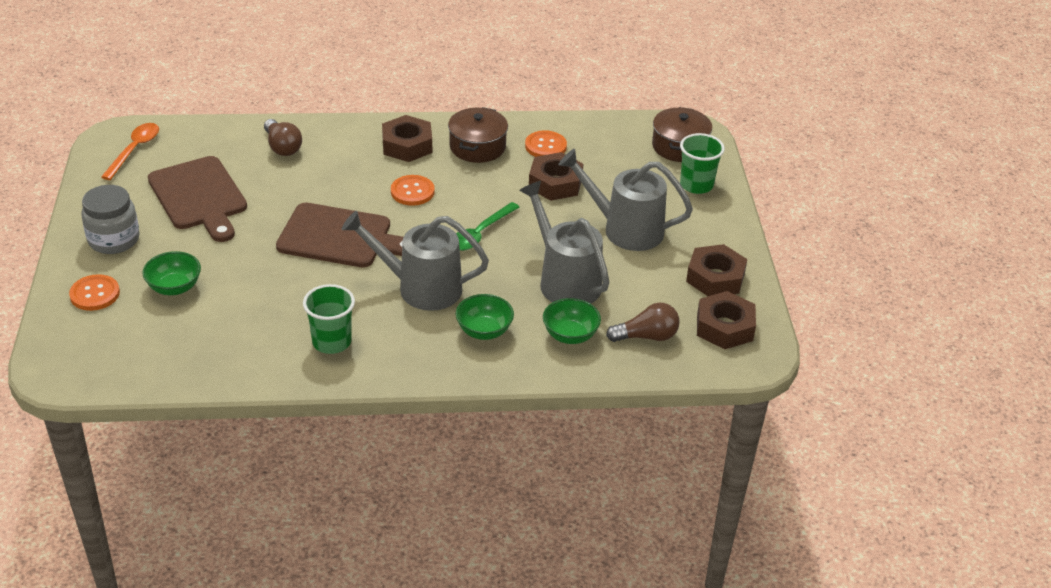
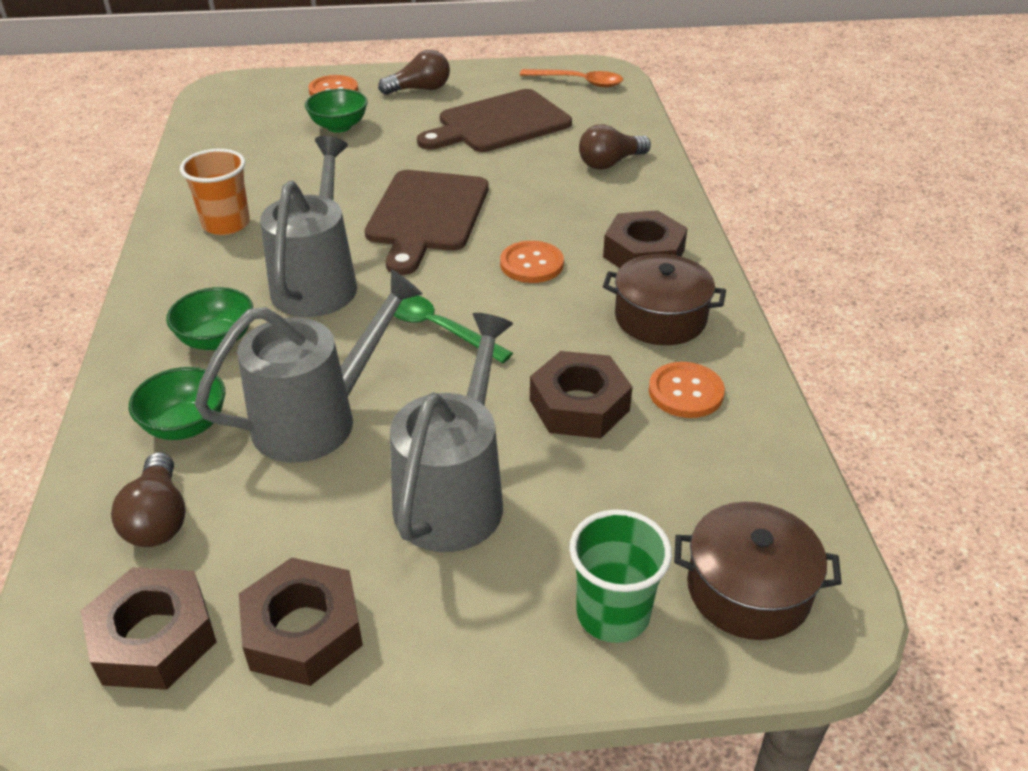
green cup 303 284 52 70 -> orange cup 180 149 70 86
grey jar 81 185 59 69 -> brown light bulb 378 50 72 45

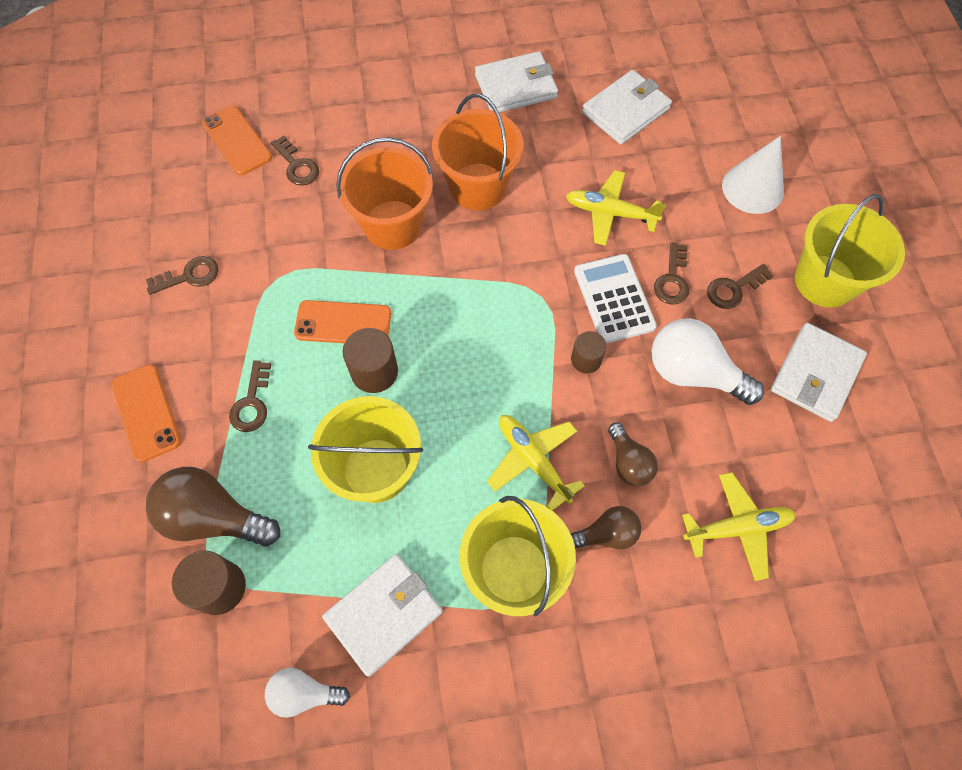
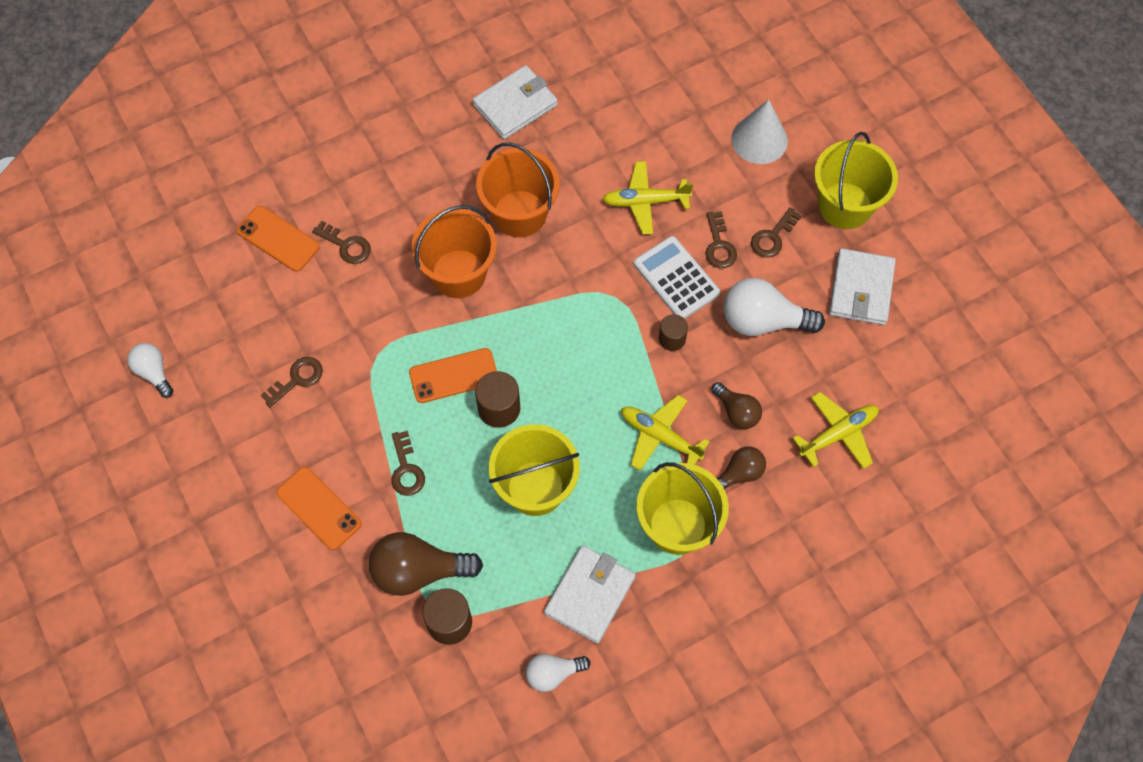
none -> white light bulb 127 343 46 55
white wallet 582 70 90 74 -> none

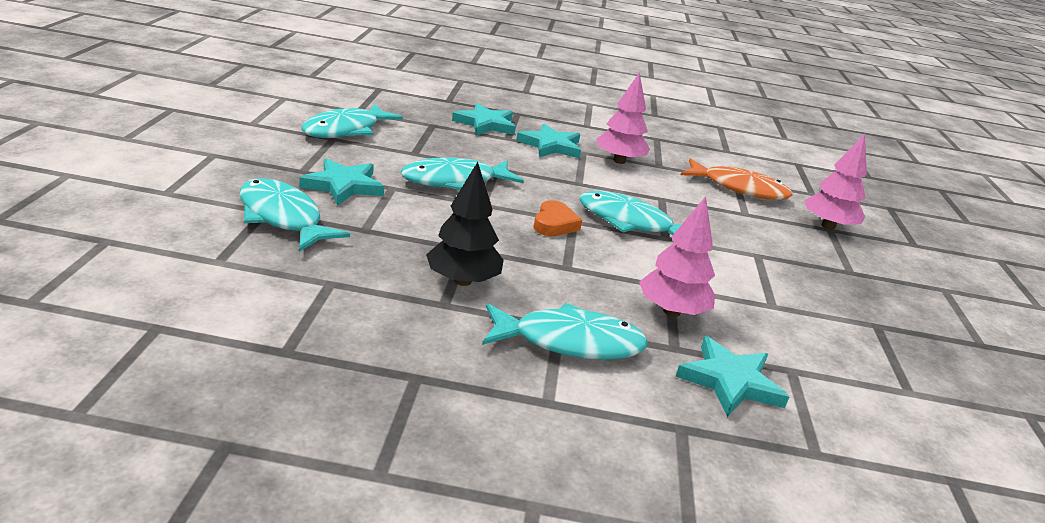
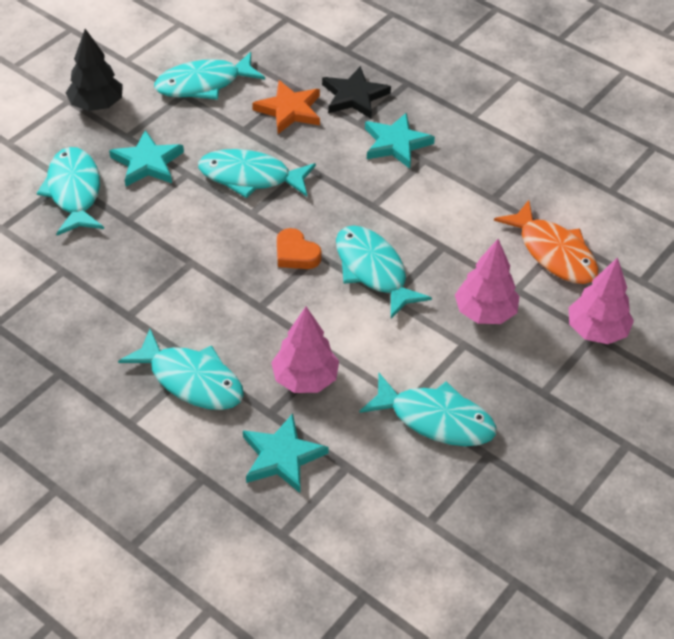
black tree 426 162 78 124 -> black tree 66 29 57 82, shifted
none -> orange star 252 80 68 54
orange heart 534 200 48 36 -> orange heart 277 228 45 41, 90 degrees clockwise
turquoise star 452 103 64 33 -> black star 322 66 69 53
none -> turquoise fish 359 373 138 73
pink tree 596 72 54 92 -> pink tree 455 239 65 85, shifted

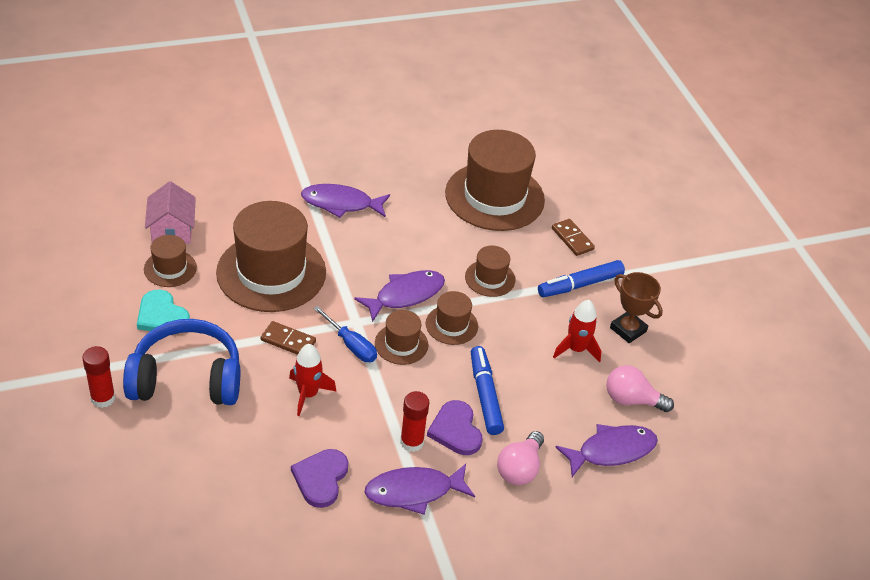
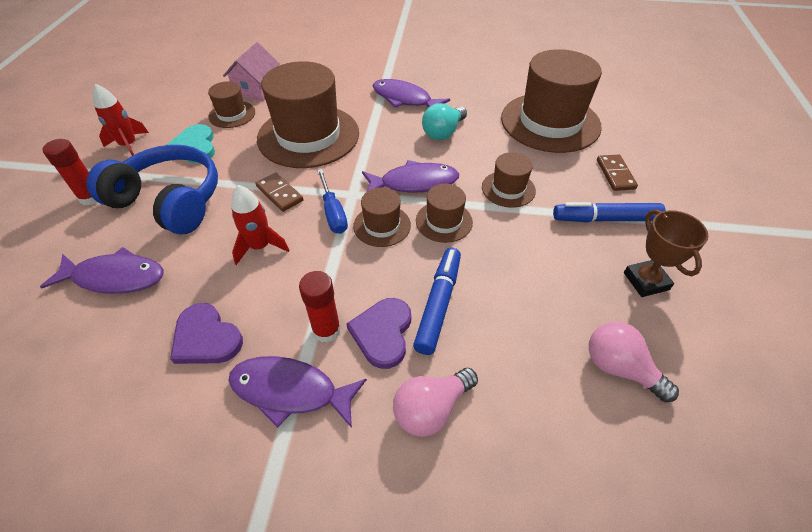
purple fish 555 424 103 53 -> purple fish 40 247 124 47, shifted
red rocket 553 300 48 63 -> red rocket 92 84 57 72, shifted
purple heart 291 449 57 59 -> purple heart 170 303 73 61, 90 degrees counterclockwise
none -> turquoise light bulb 422 103 45 37

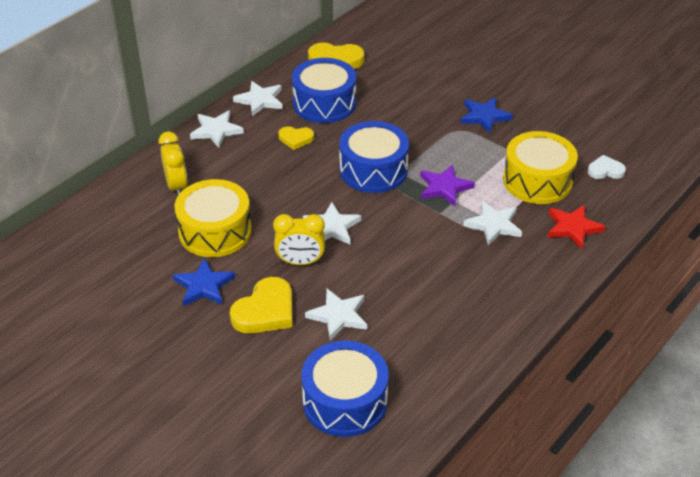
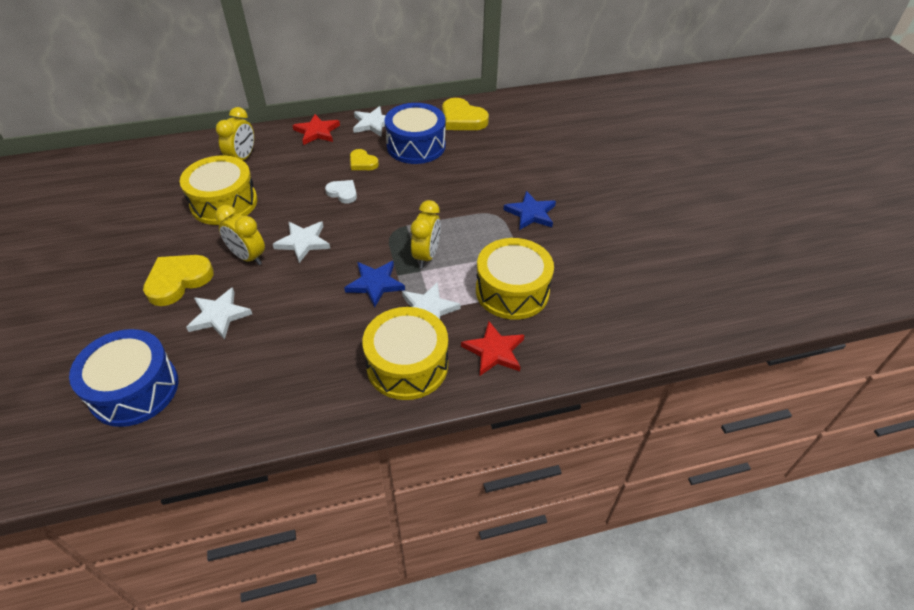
yellow heart 230 277 62 57 -> yellow heart 143 255 71 51, 150 degrees clockwise
white star 190 111 54 37 -> red star 292 114 48 31
white heart 588 155 38 24 -> white heart 325 180 32 24, shifted
blue star 173 258 62 48 -> blue star 344 261 61 46, shifted
none -> yellow drum 362 307 86 93
purple star 420 164 55 43 -> yellow clock 411 200 30 68
blue drum 339 121 70 72 -> none

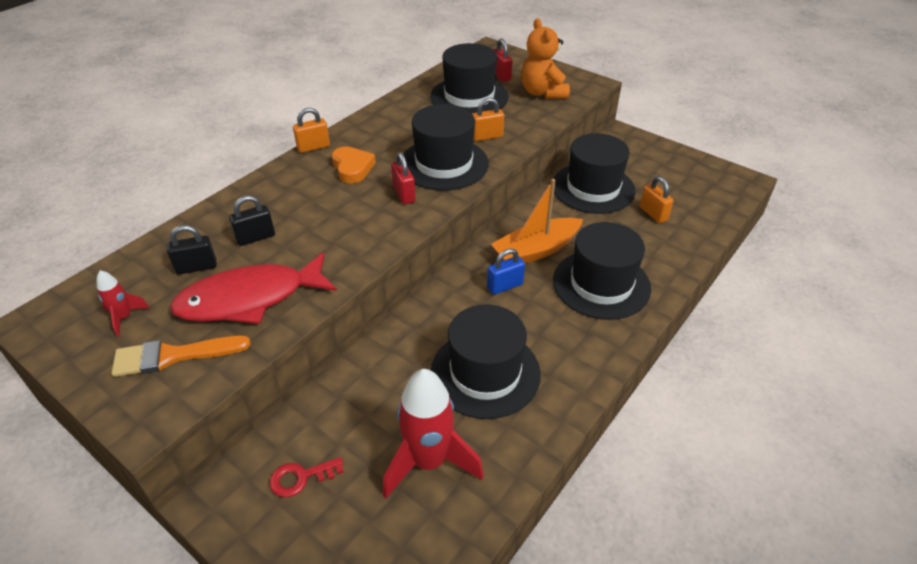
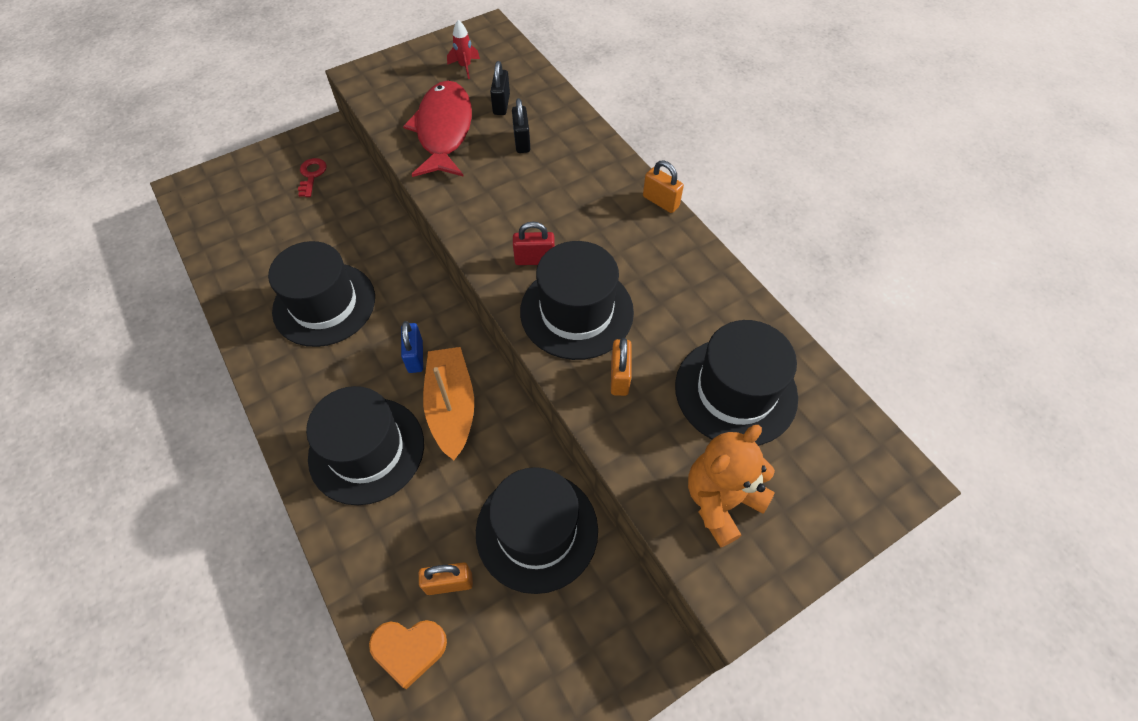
orange heart 332 146 44 37 -> orange heart 369 620 78 69, shifted
orange padlock 293 108 37 45 -> orange padlock 643 161 41 52, 45 degrees counterclockwise
orange teddy bear 521 18 49 81 -> orange teddy bear 688 425 87 123, 45 degrees counterclockwise
orange brush 112 336 138 41 -> none
red rocket 383 369 101 129 -> none
red padlock 493 39 20 43 -> none

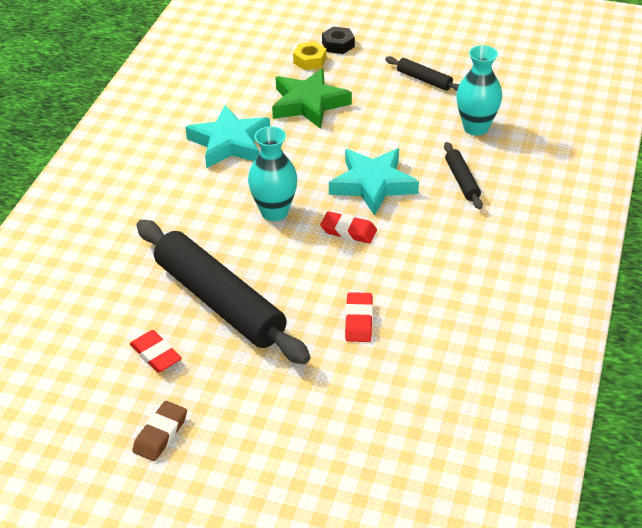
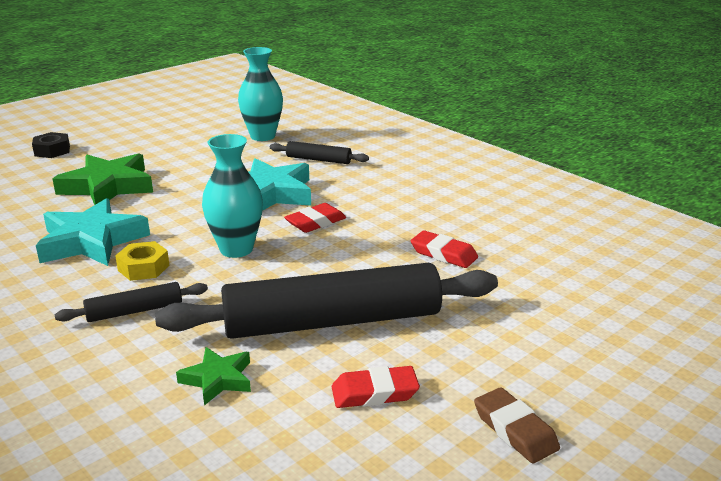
black rolling pin 385 56 74 35 -> black rolling pin 55 282 153 40, shifted
yellow nut 293 42 34 28 -> yellow nut 115 241 55 40, shifted
none -> green star 176 347 75 59

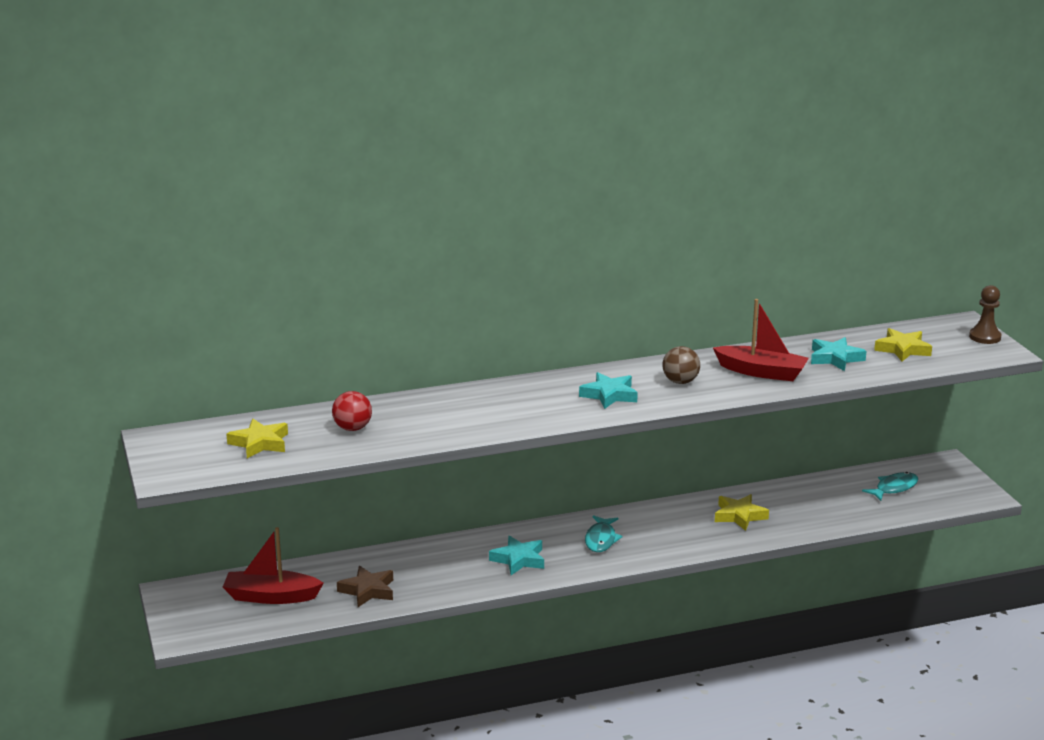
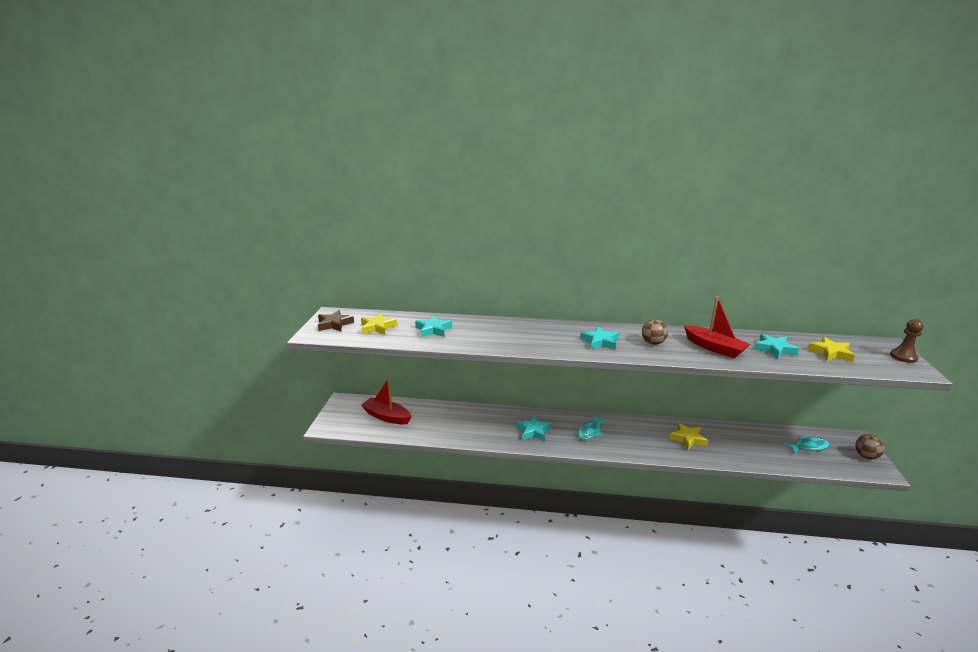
brown star 337 566 56 41 -> brown star 318 310 36 21, shifted
red ball 332 391 40 40 -> turquoise star 415 315 37 22
none -> brown ball 855 434 30 25

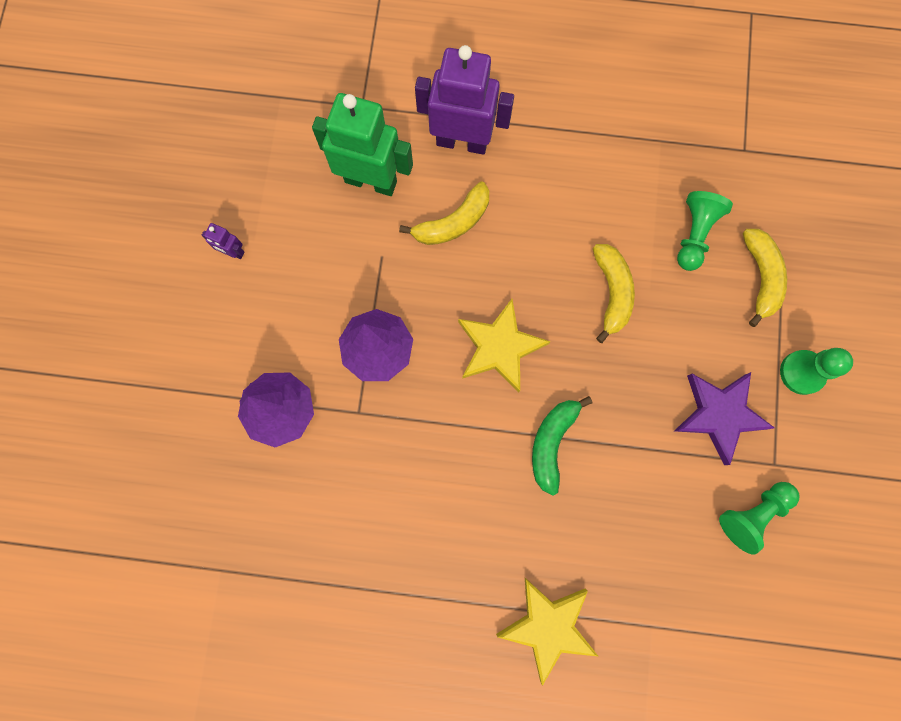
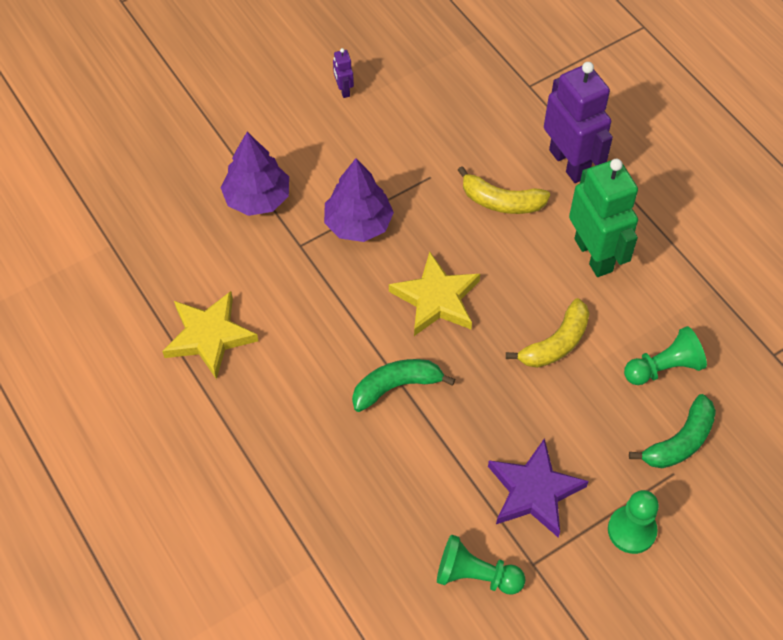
yellow star 496 578 103 108 -> yellow star 162 291 96 88, shifted
green robot 312 93 101 103 -> green robot 569 159 69 118, shifted
yellow banana 742 229 45 98 -> green banana 629 394 87 74

